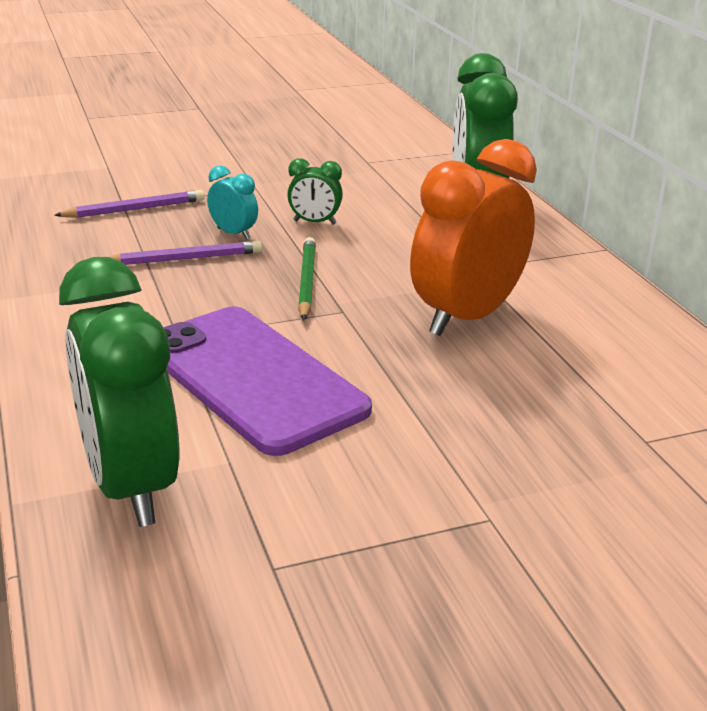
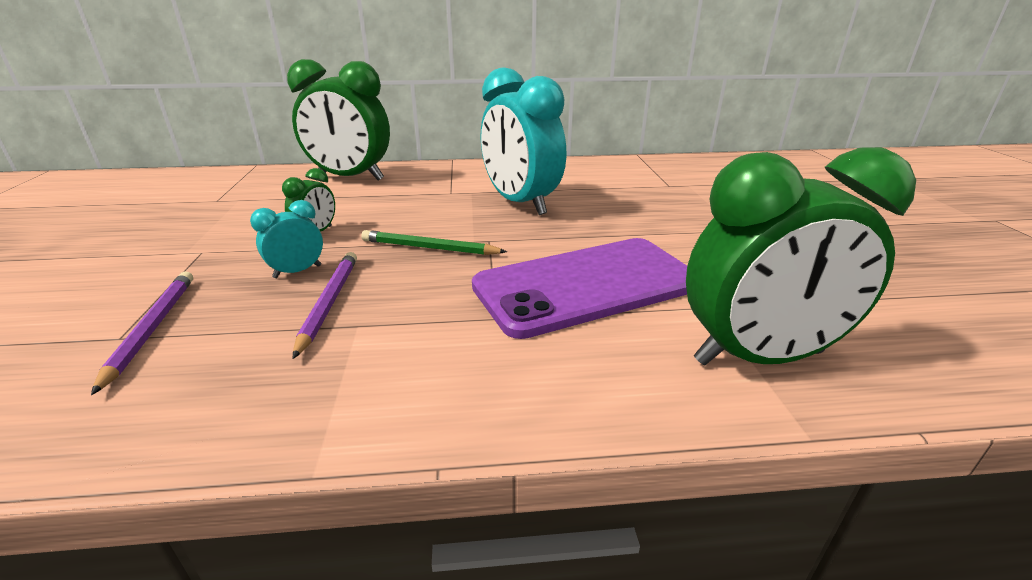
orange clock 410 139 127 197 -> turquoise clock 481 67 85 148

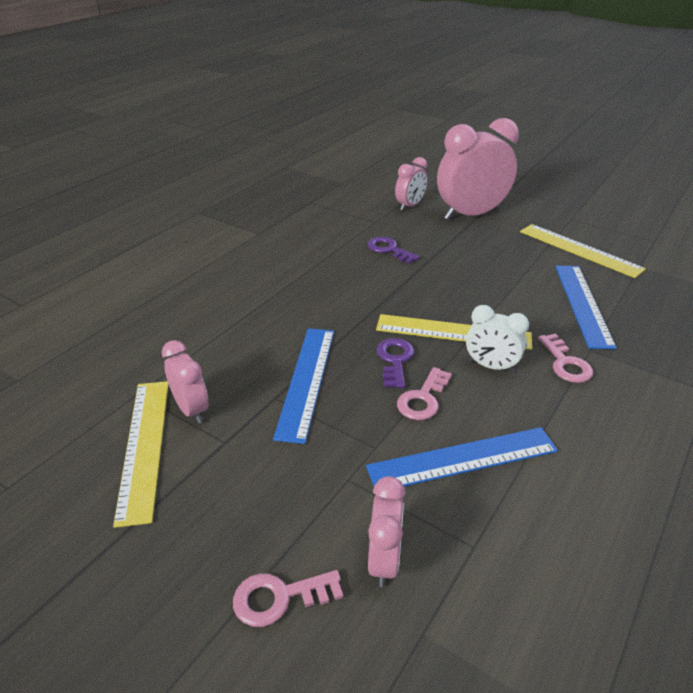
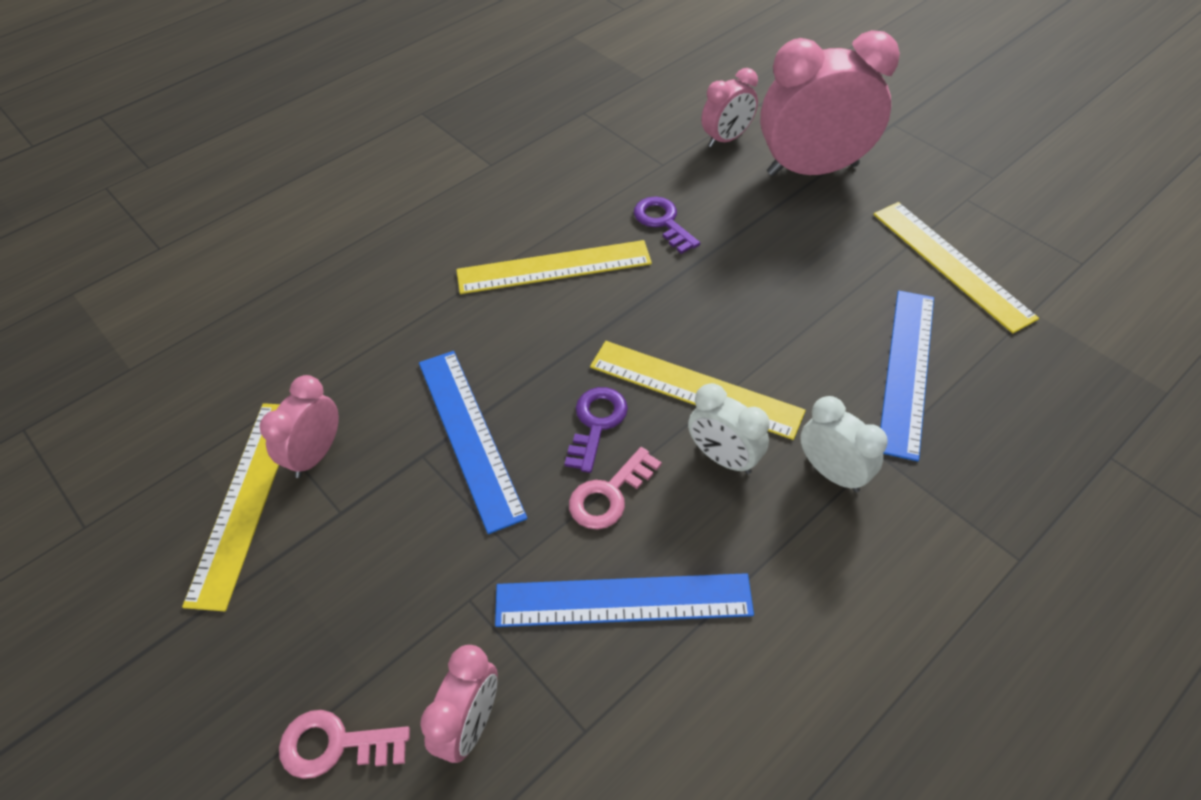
pink clock 162 340 46 83 -> pink clock 260 375 79 103, 135 degrees counterclockwise
blue ruler 273 328 61 116 -> blue ruler 419 351 108 183, 45 degrees counterclockwise
none -> yellow ruler 456 240 196 54
pink key 538 334 55 49 -> white clock 800 396 88 96

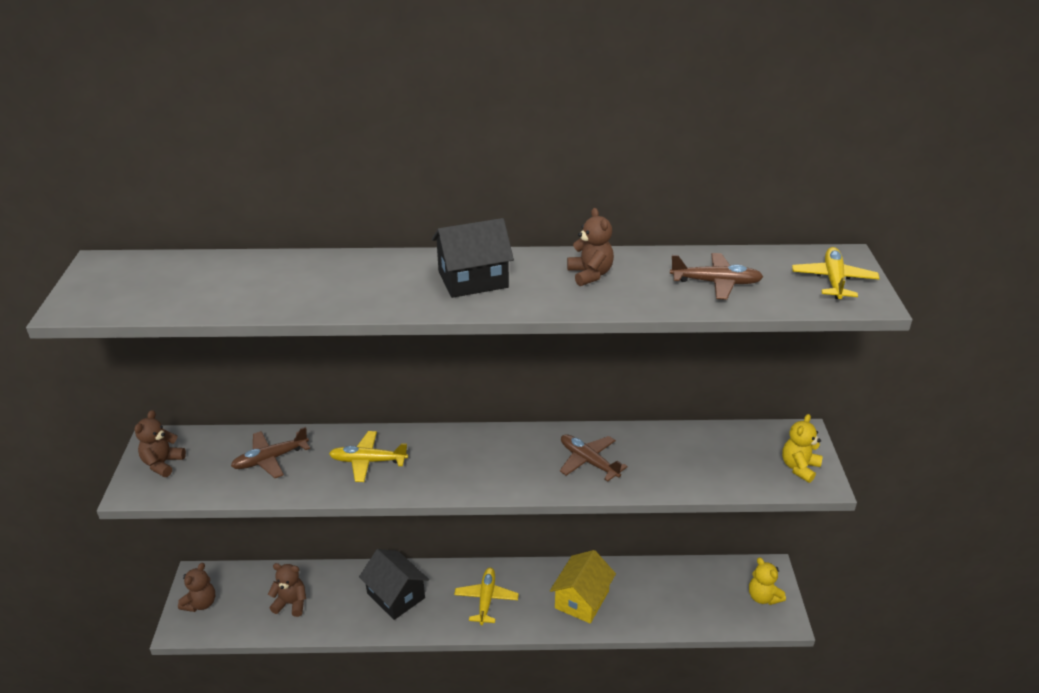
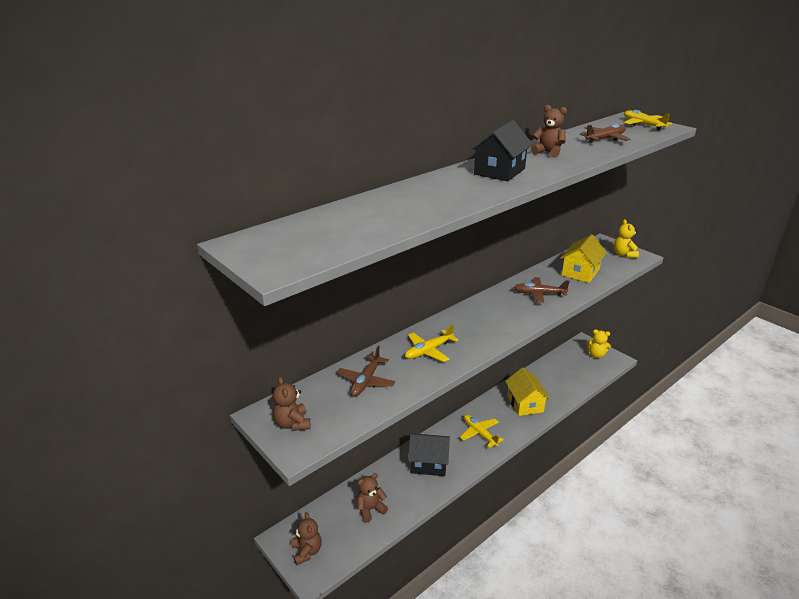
none -> yellow house 560 234 47 49

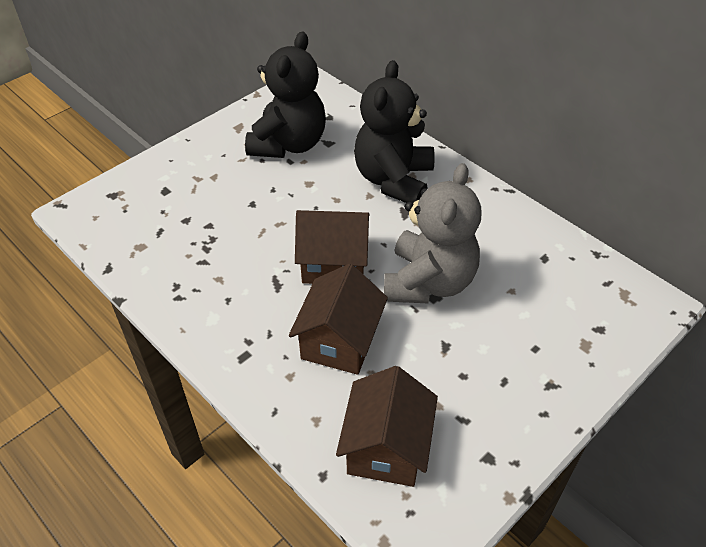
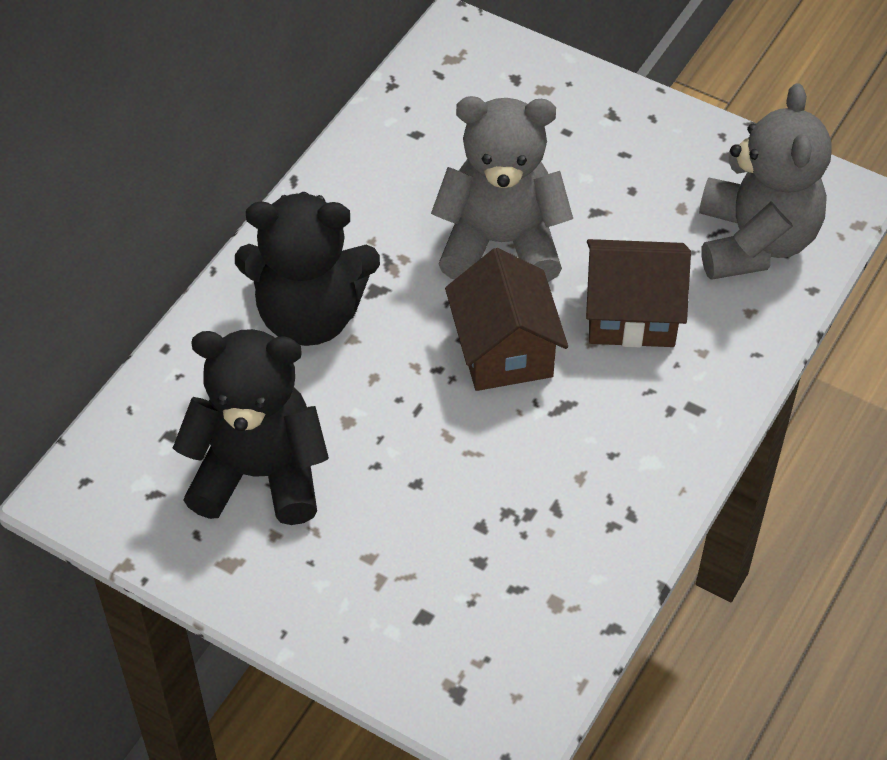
brown house 336 366 102 121 -> grey teddy bear 699 83 133 197

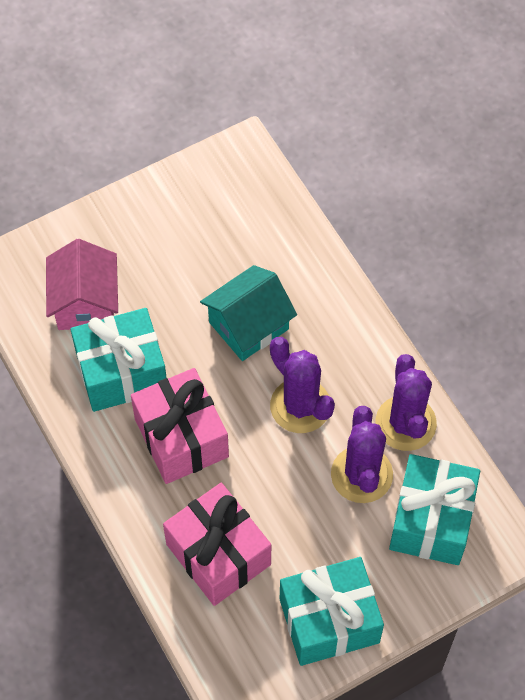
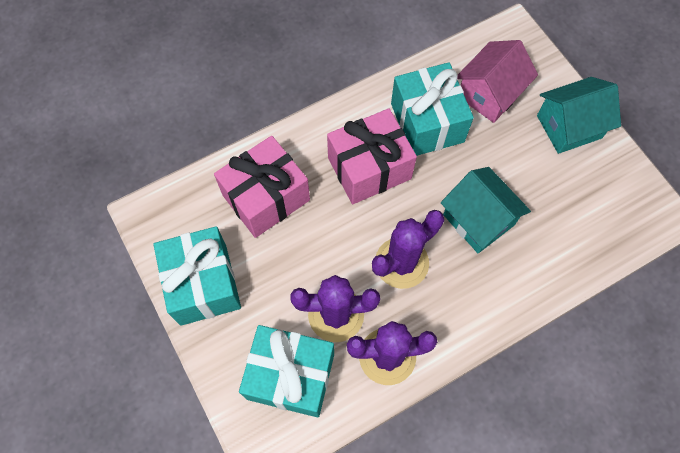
pink house 46 239 72 91 -> pink house 457 40 81 83, 45 degrees counterclockwise
none -> turquoise house 537 77 84 77

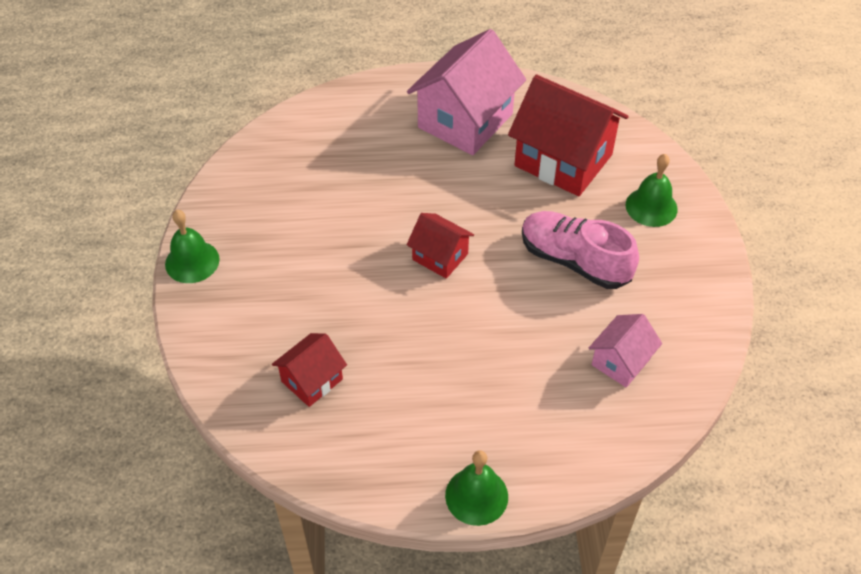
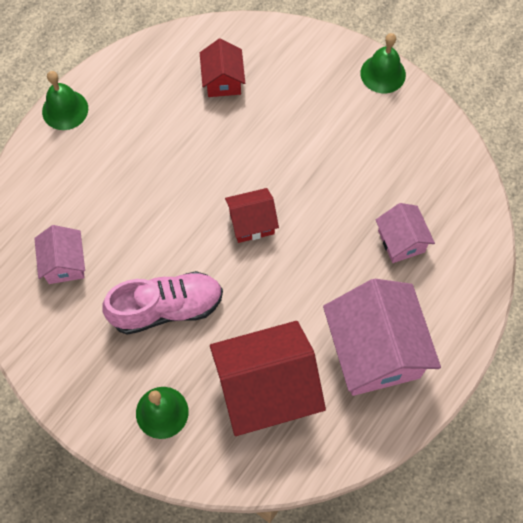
none -> pink house 376 203 59 60

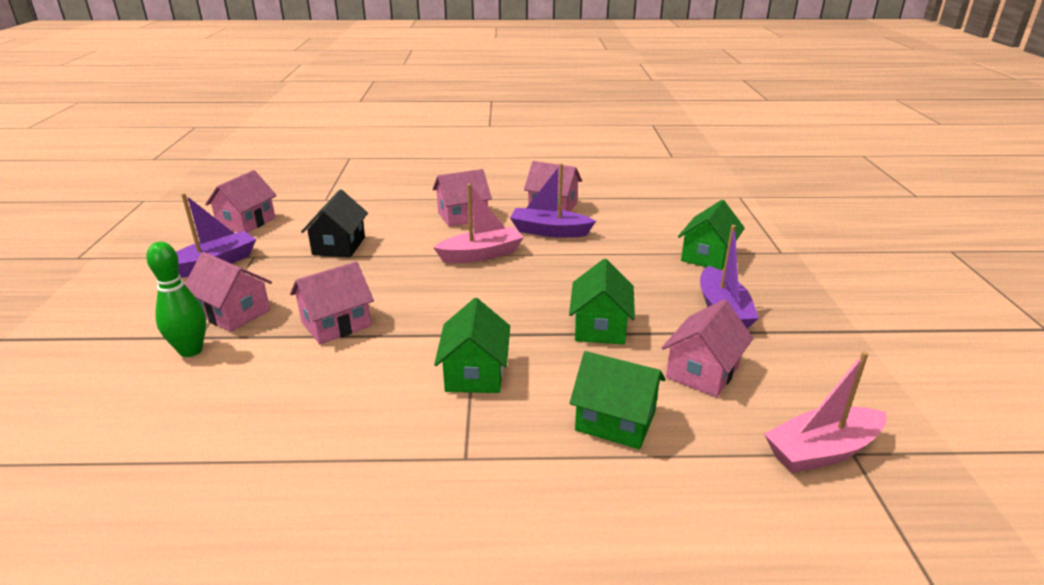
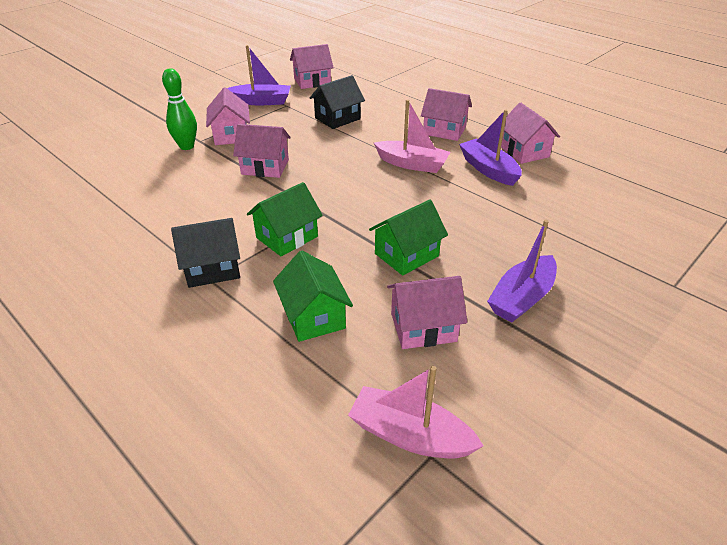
none -> black house 171 218 69 70
green house 678 200 67 71 -> none

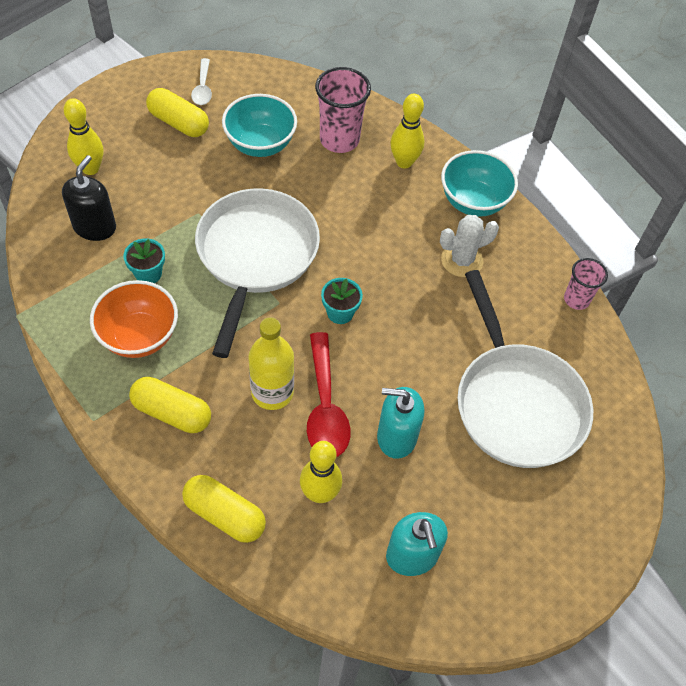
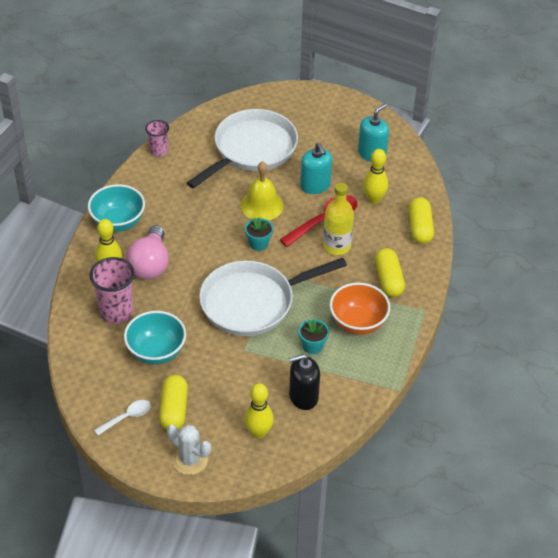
none -> pink light bulb 126 225 43 54
white cactus 440 215 59 62 -> white cactus 167 425 44 50, shifted
none -> yellow bell 241 161 43 60

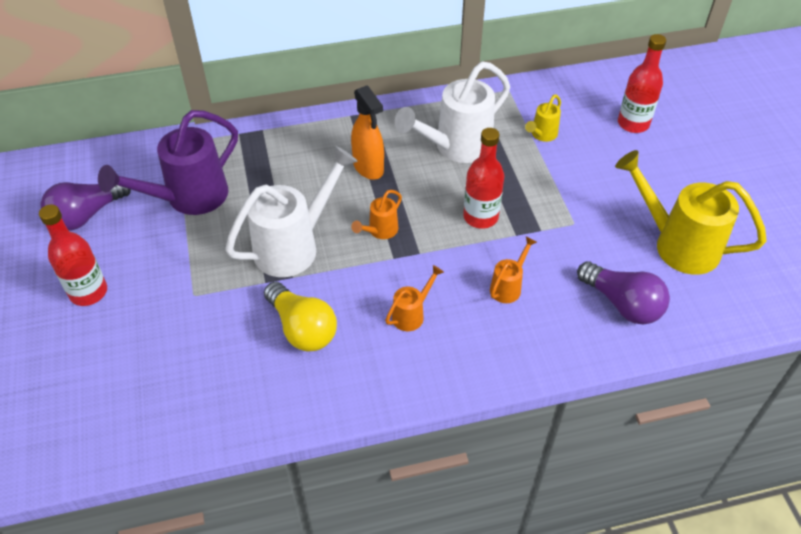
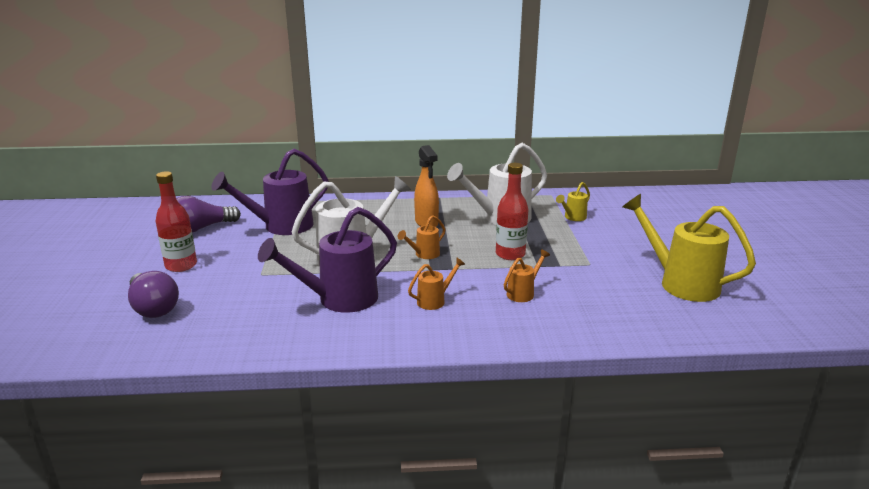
purple light bulb 577 261 93 64 -> purple light bulb 128 271 51 47, shifted
yellow light bulb 264 282 73 69 -> purple watering can 258 207 139 106
red bottle 618 34 48 99 -> none

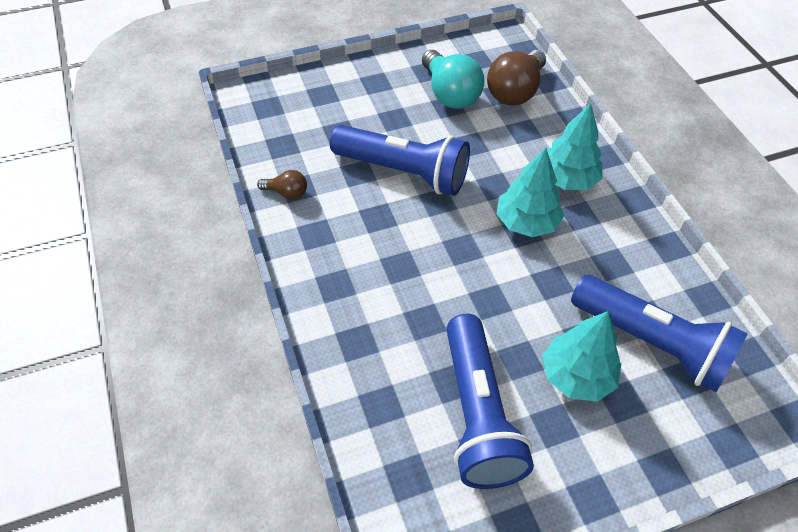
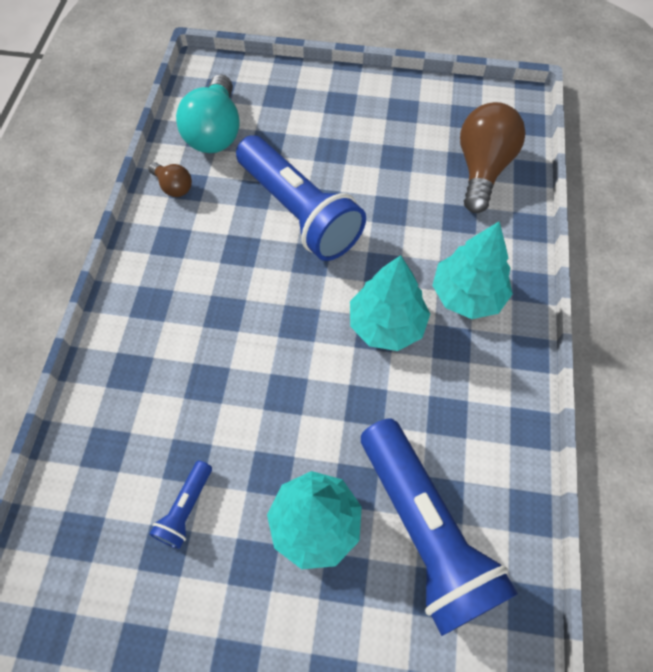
blue flashlight 446 314 88 175 -> blue flashlight 149 460 63 89, x0.43
turquoise light bulb 422 50 63 59 -> turquoise light bulb 176 74 63 79, shifted
brown light bulb 487 50 59 56 -> brown light bulb 460 102 66 111, 135 degrees clockwise

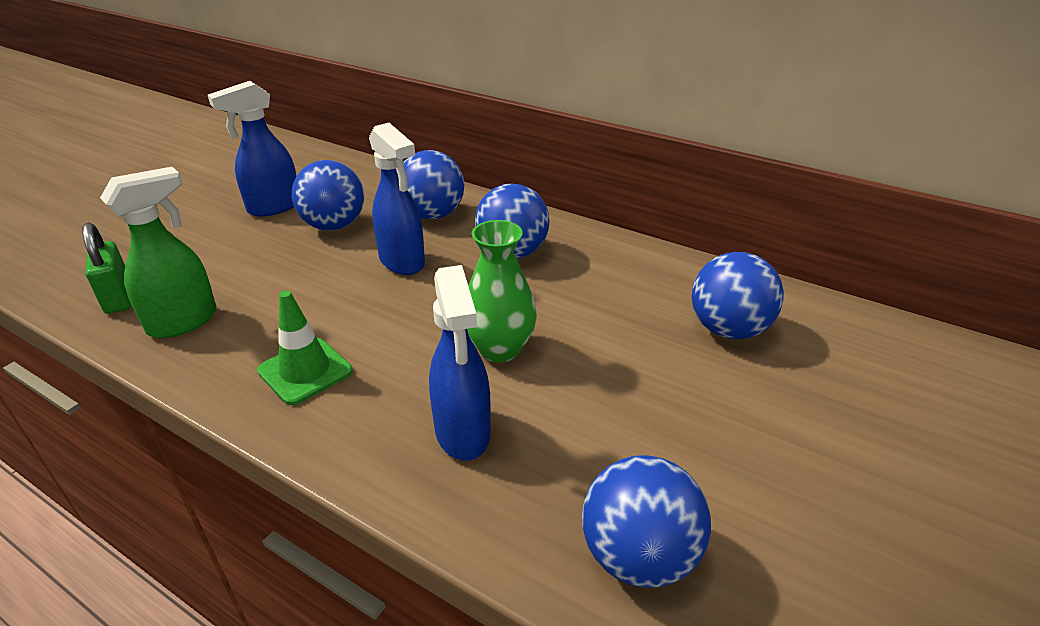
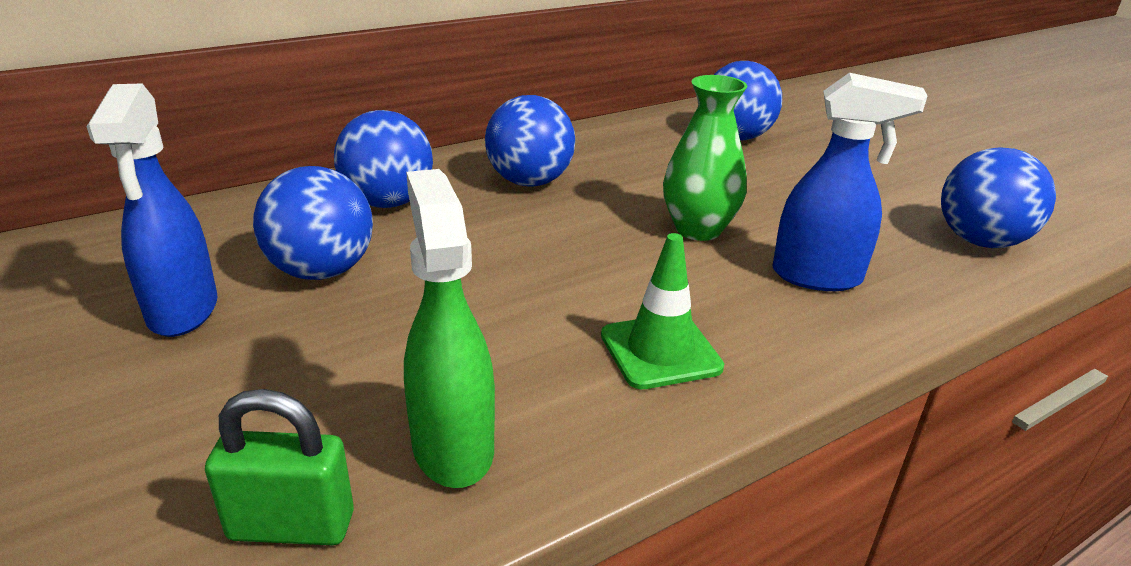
blue spray bottle 369 123 56 152 -> none

